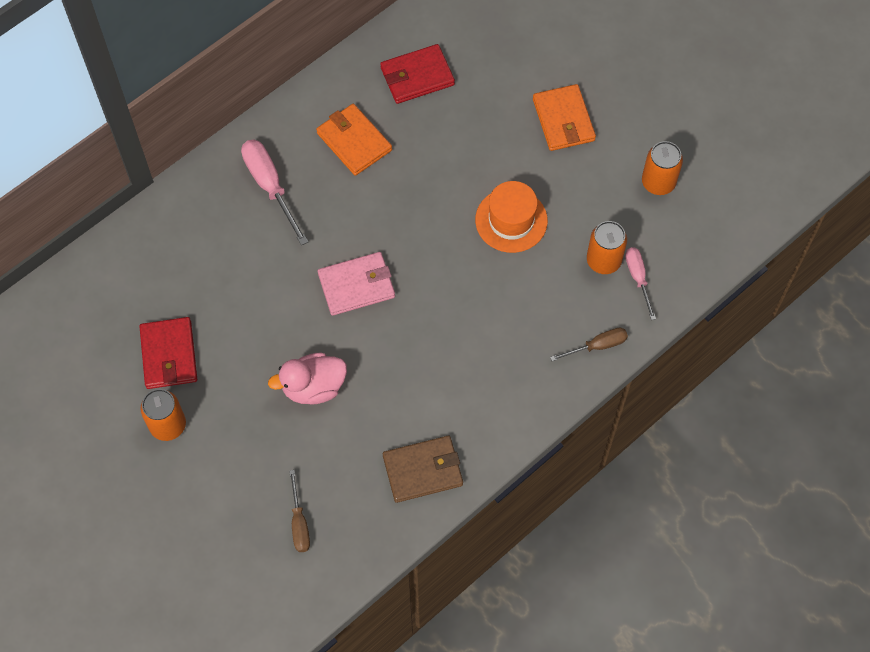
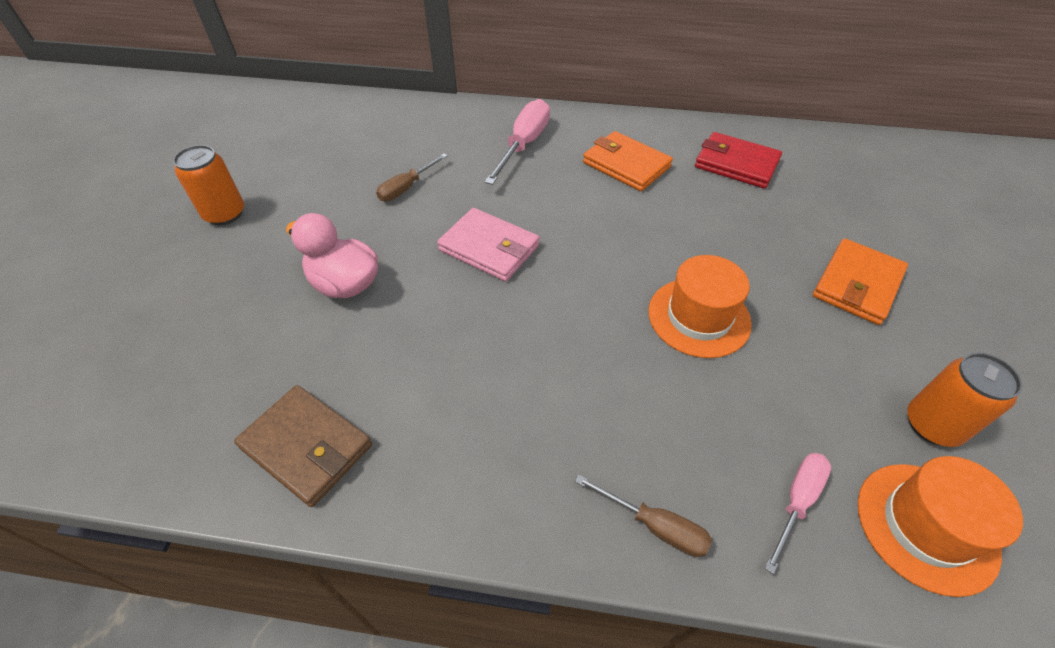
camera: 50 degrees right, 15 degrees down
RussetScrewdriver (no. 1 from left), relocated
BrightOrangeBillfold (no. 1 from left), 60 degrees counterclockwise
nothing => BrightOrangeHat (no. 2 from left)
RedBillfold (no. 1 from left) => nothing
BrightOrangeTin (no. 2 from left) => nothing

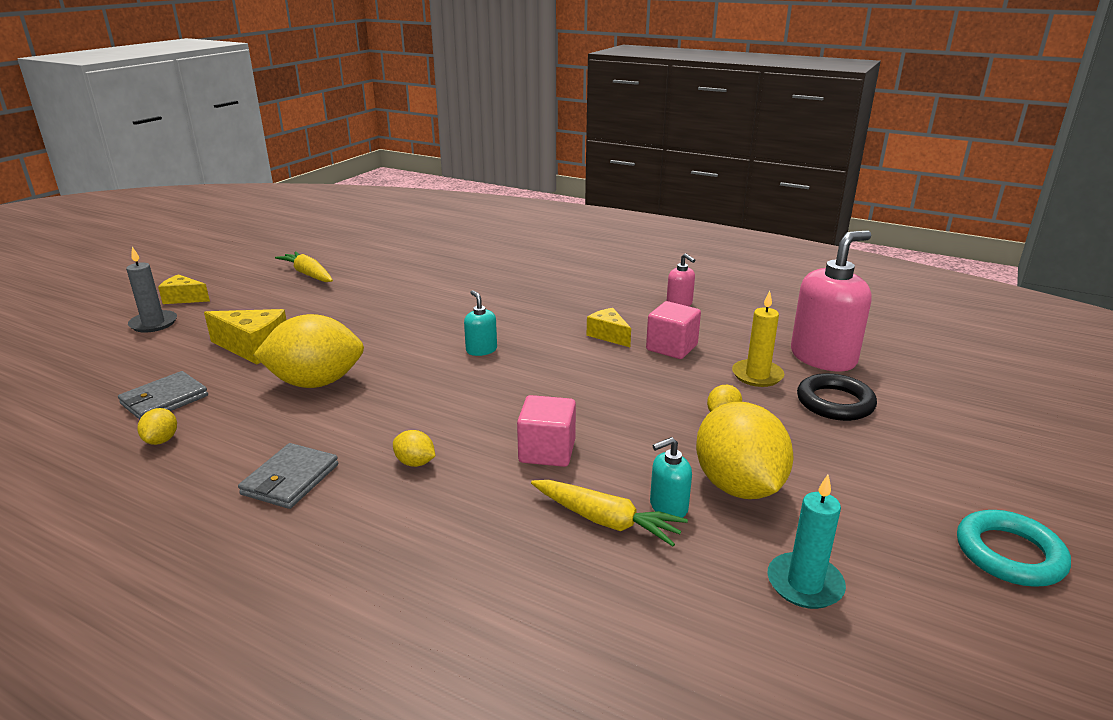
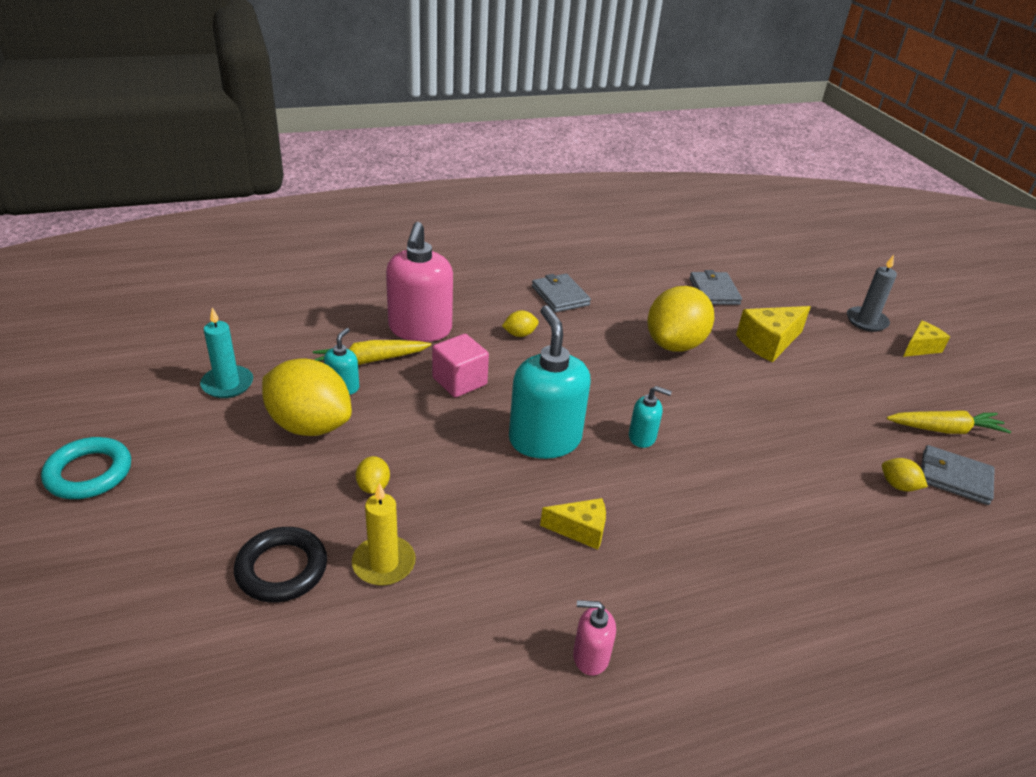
camera: 130 degrees right, 10 degrees up
PinkSoapDispenser (no. 2 from left in the first image) => PinkSoapDispenser (no. 1 from left), relocated
nothing => AquaSoapDispenser (no. 2 from left)
BrightYellowToyLemon (no. 1 from left in the first image) => BrightYellowToyLemon (no. 5 from left), relocated
nothing => GrayBillfold (no. 3 from left)
PinkBlock (no. 2 from left) => nothing

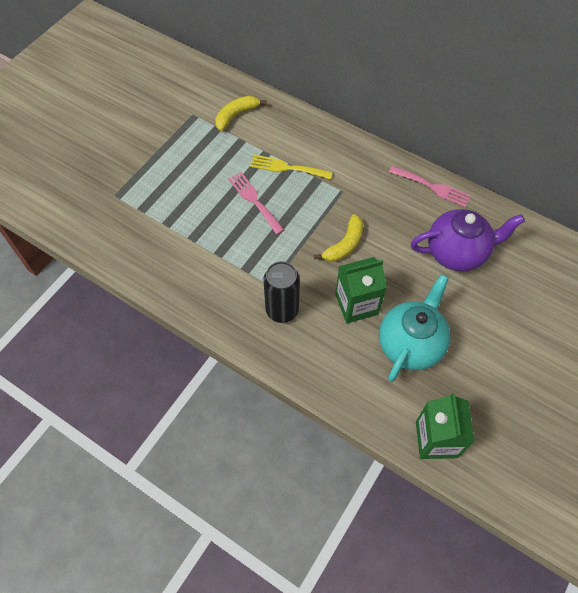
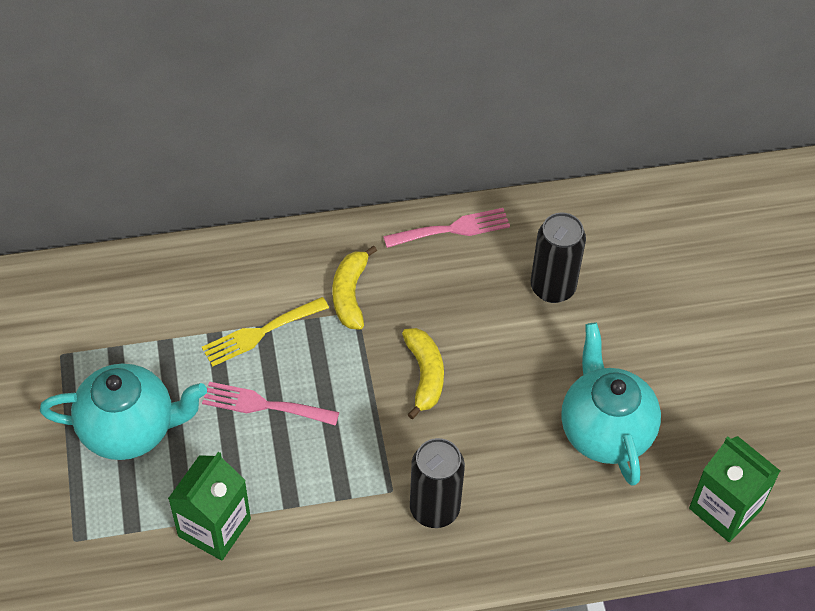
camera: 45 degrees left, 5 degrees down
nothing => AquaTeaPot (no. 1 from left)
LeafGreenJuiceCarton (no. 1 from left), relocated
BrightYellowBananaFruit (no. 1 from left), relocated
VioletTeaPot => BlackTin (no. 2 from left)

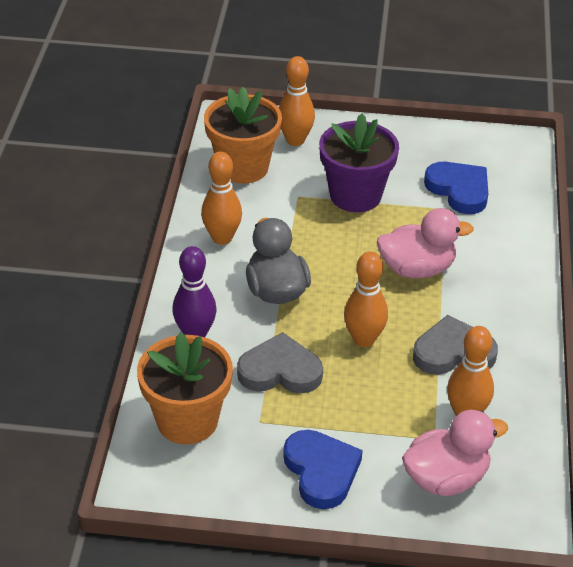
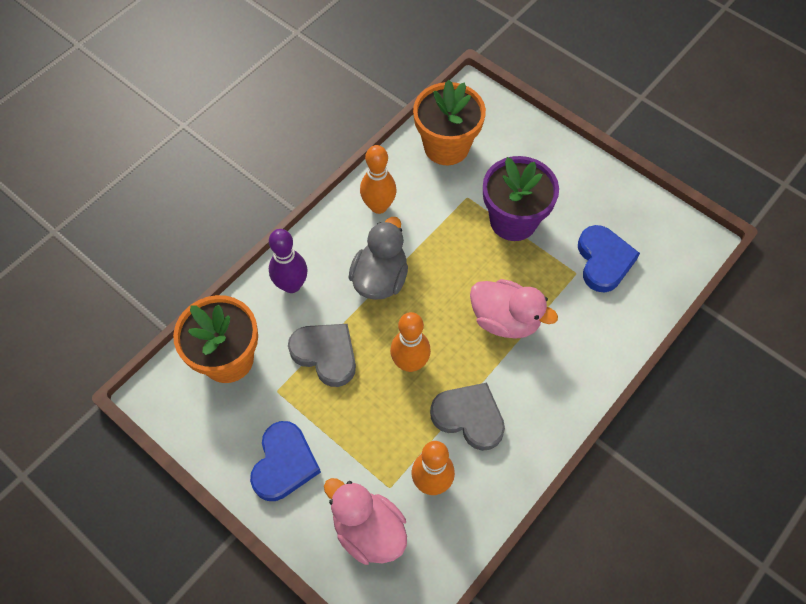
camera: 35 degrees right, 20 degrees up
PinkToyDuck (no. 2 from left in the first image) => PinkToyDuck (no. 1 from left), 150 degrees counterclockwise
BrightOrangeBowlingPin (no. 2 from left) => nothing

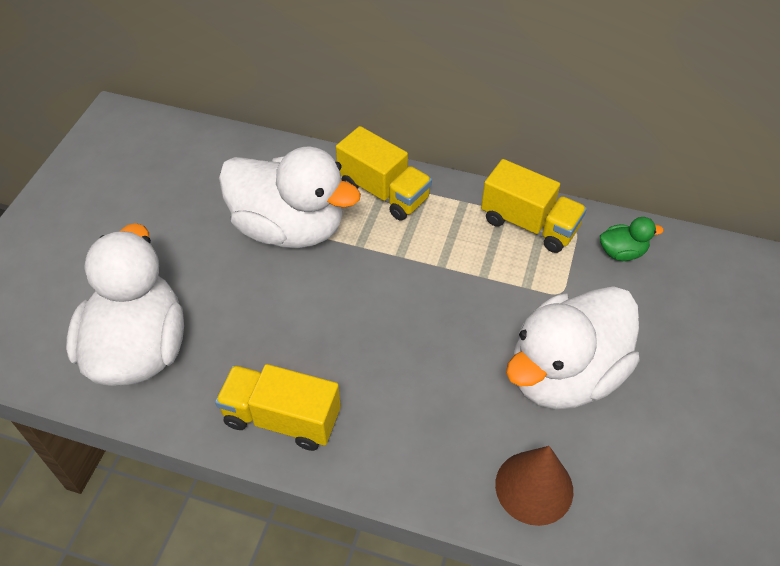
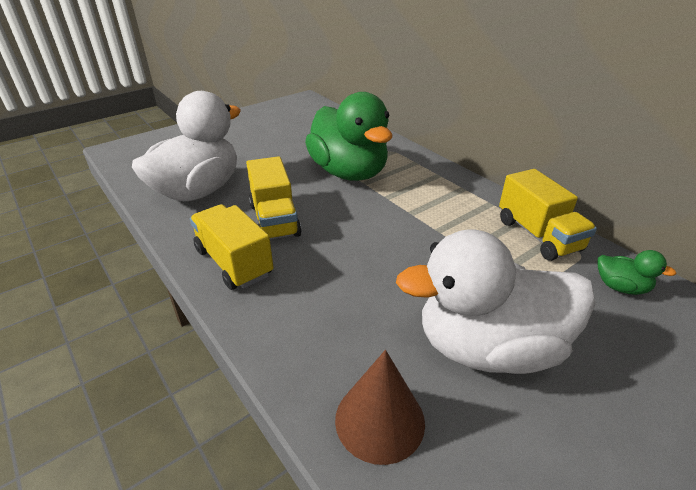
camera: 35 degrees right, 15 degrees down
BrightYellowToyTruck (no. 2 from left), relocated
PureWhiteToyDuck (no. 2 from left) => LeafGreenToyDuck (no. 1 from left)

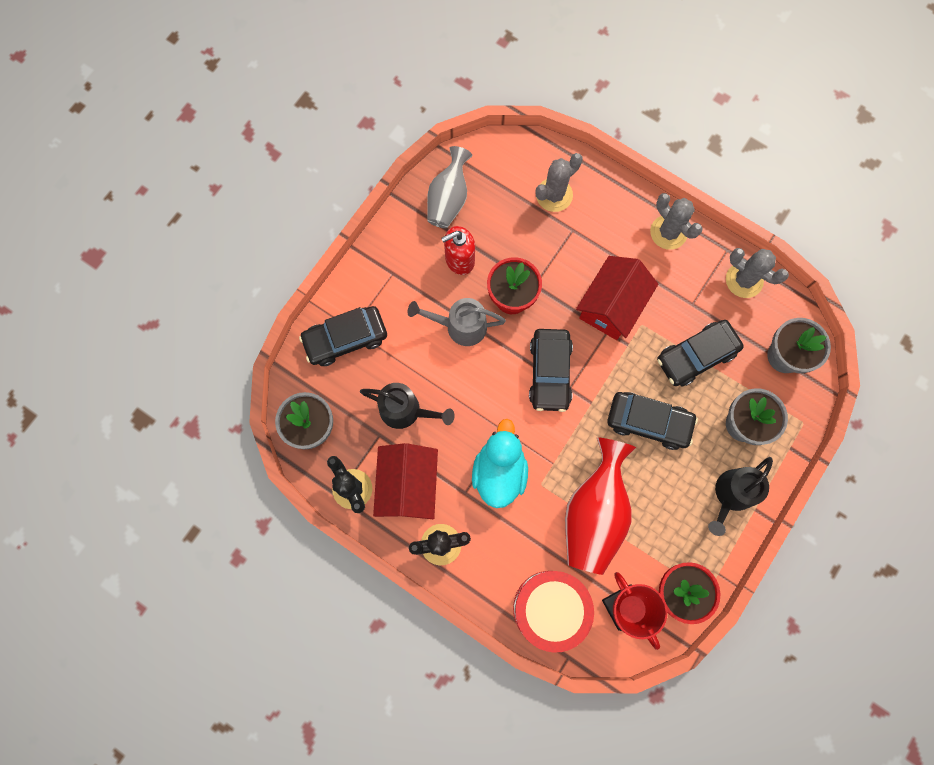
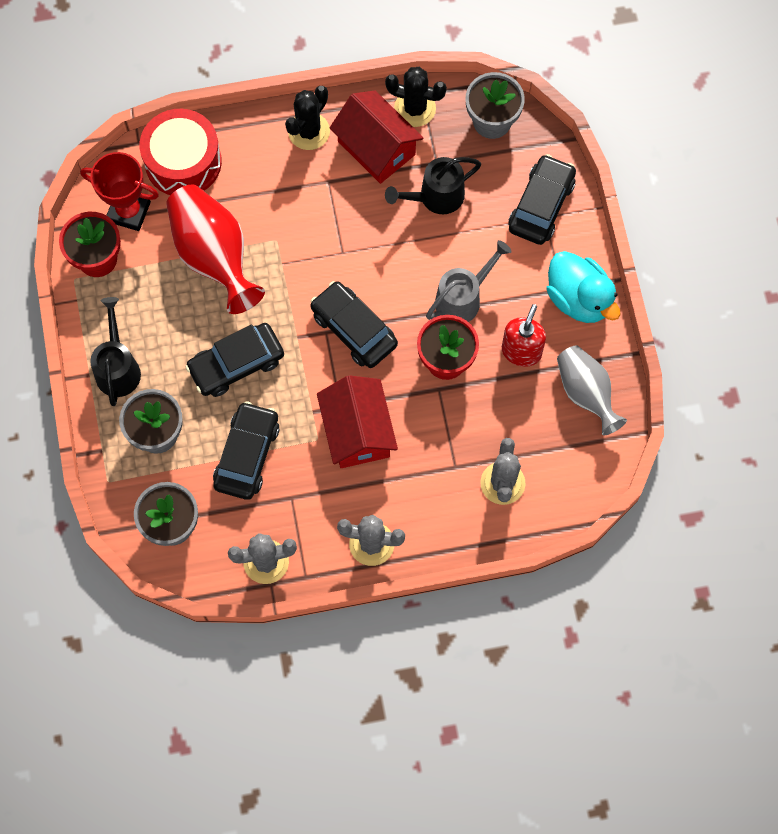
camera: 135 degrees right, 5 degrees down
AquaToyDuck, relocated

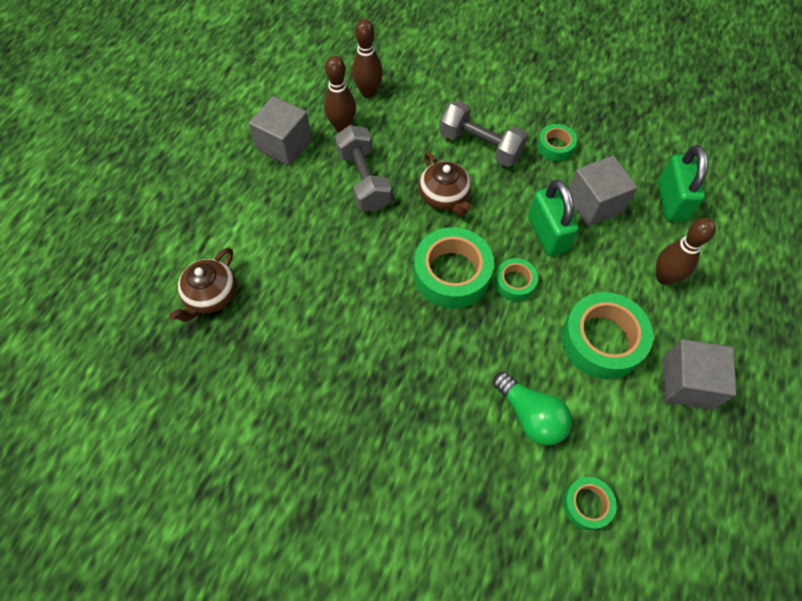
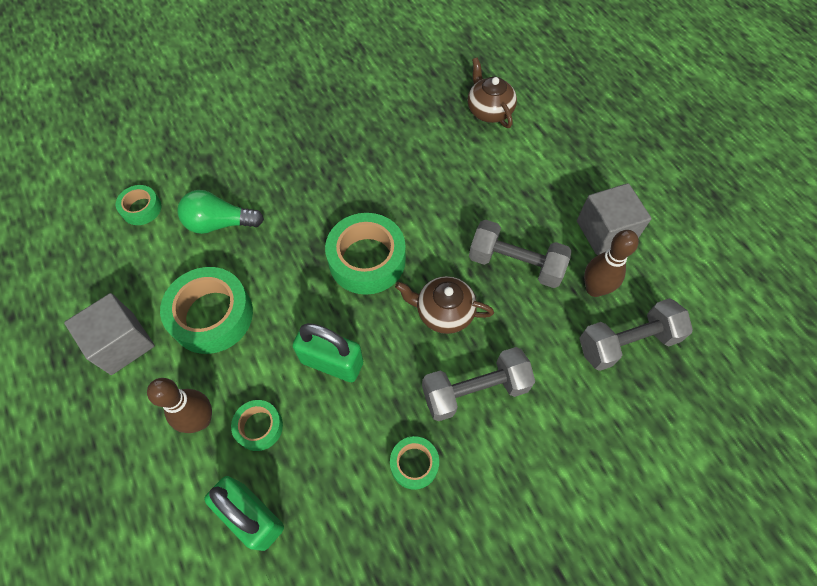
camera: 130 degrees right, 0 degrees up
LeafGreenStickyTape (no. 2 from left in the first image) => LeafGreenStickyTape (no. 3 from left), relocated
RussetBowlingPin (no. 2 from left) => GrayFreeWeight (no. 3 from left)
GrayBlock (no. 2 from left) => nothing

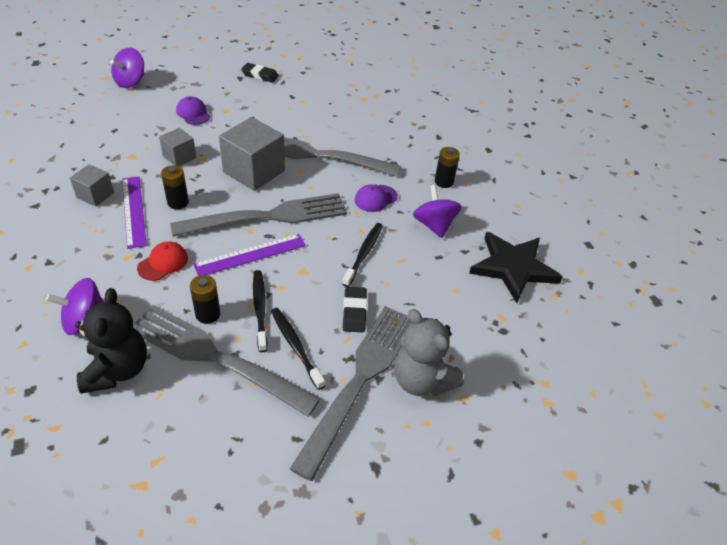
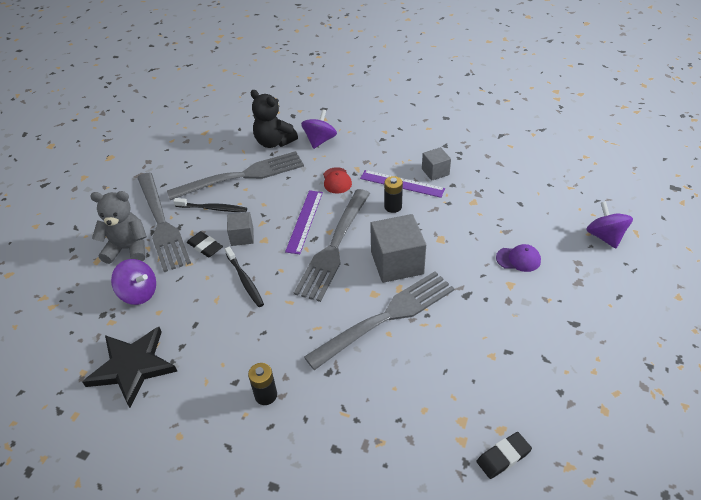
camera: 135 degrees right, 0 degrees up
VioletSpinningTop (no. 3 from left in the first image) => VioletSpinningTop (no. 1 from left), relocated
GrayBlock (no. 2 from left in the first image) => GrayBlock (no. 1 from left), relocated
BlackGumEraser (no. 1 from left in the first image) => BlackGumEraser (no. 2 from left), relocated
BlackBattery (no. 2 from left) => nothing
BlackToothbrush (no. 1 from left) => nothing
VioletPeakedCap (no. 2 from left) => nothing

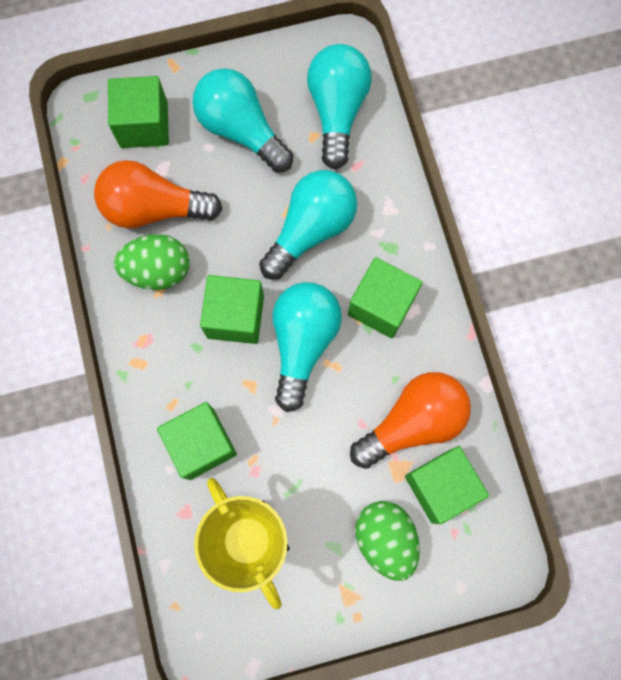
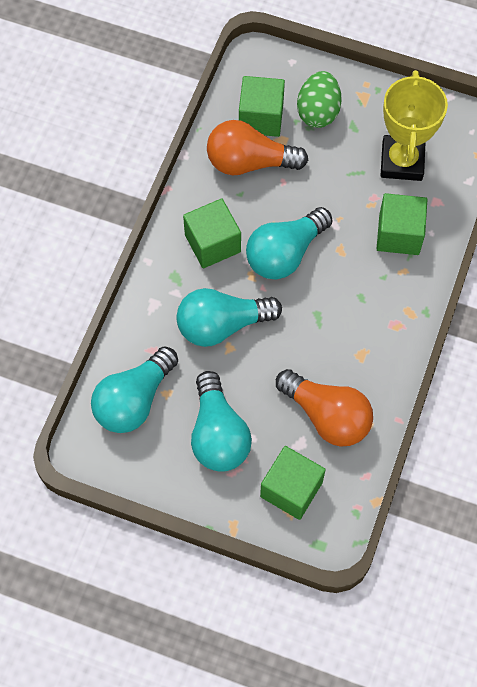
camera: 145 degrees left, 10 degrees down
LeafGreenToyEgg (no. 1 from left) => nothing
LeafGreenBlock (no. 3 from left) => nothing

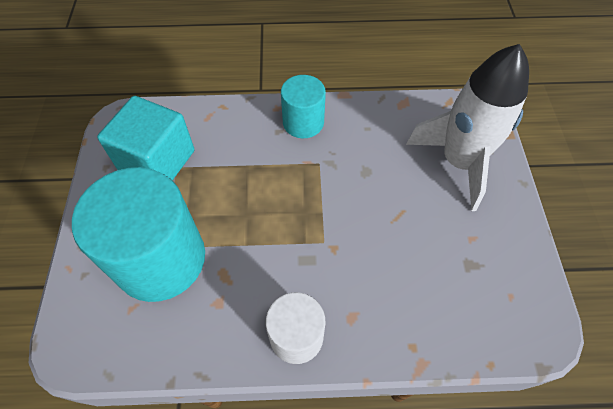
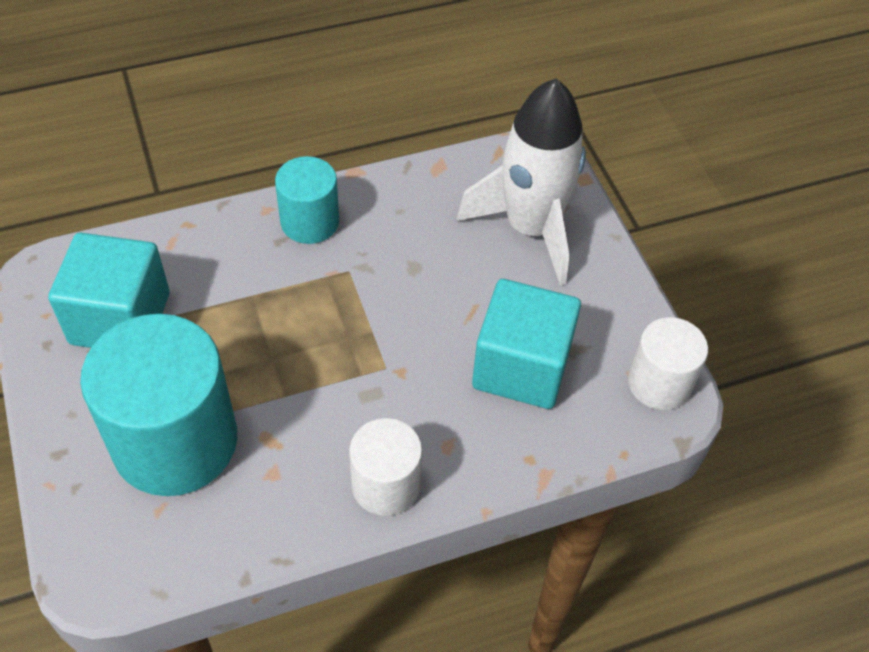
camera: 20 degrees left, 5 degrees down
nothing => AquaBlock (no. 2 from left)
nothing => PureWhiteCylinderShape (no. 2 from left)

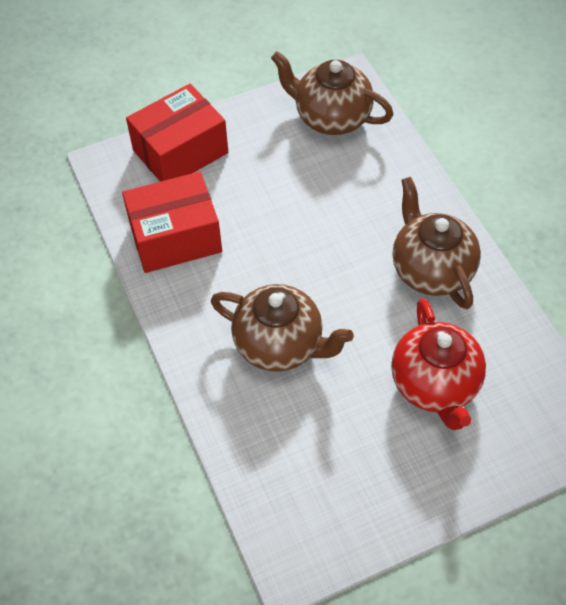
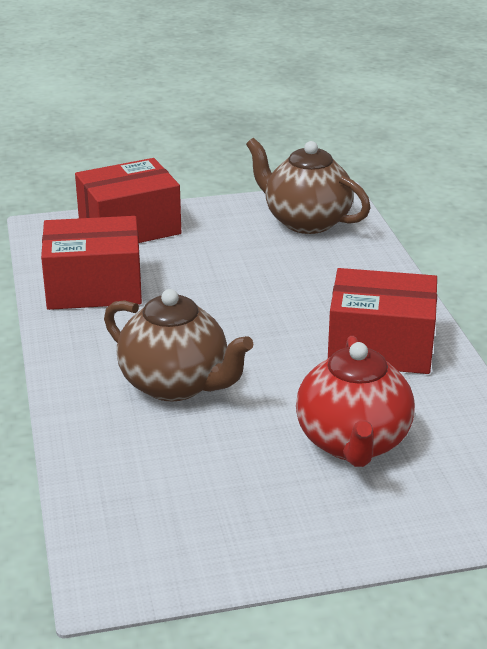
camera: 10 degrees right, 25 degrees down
RussetTeaPot (no. 3 from left) => RedPackage (no. 3 from left)

